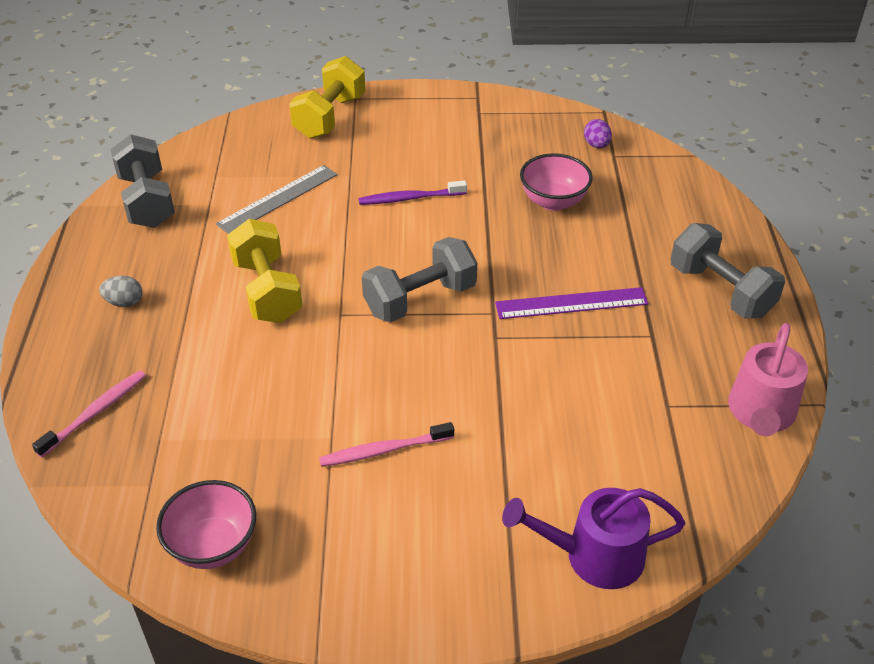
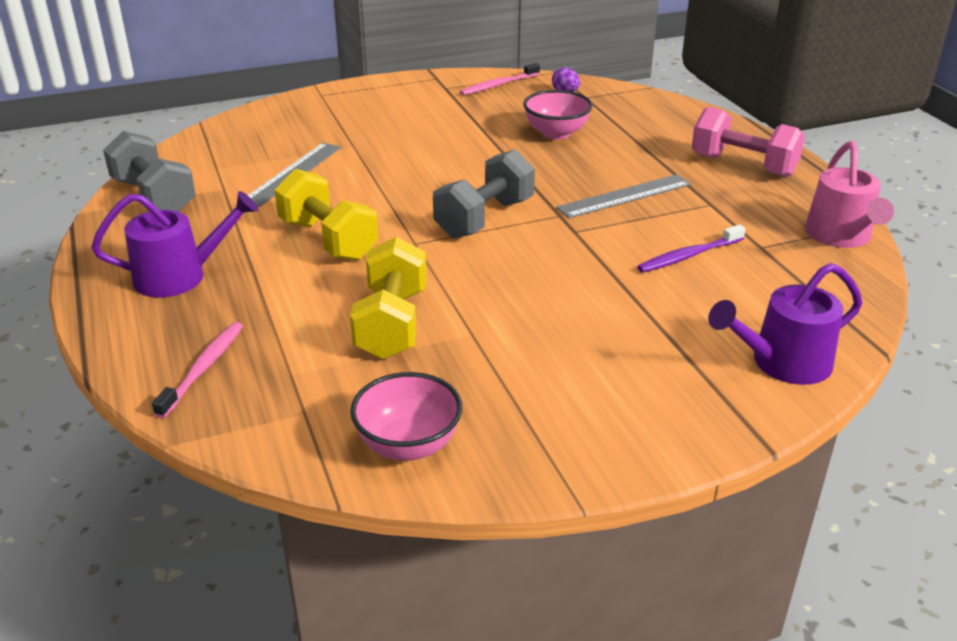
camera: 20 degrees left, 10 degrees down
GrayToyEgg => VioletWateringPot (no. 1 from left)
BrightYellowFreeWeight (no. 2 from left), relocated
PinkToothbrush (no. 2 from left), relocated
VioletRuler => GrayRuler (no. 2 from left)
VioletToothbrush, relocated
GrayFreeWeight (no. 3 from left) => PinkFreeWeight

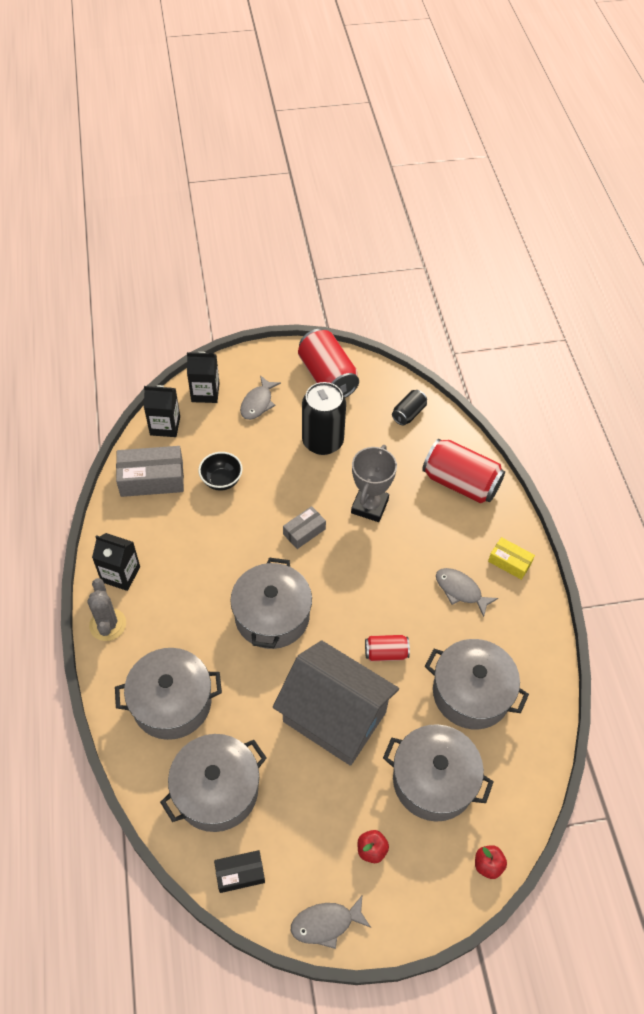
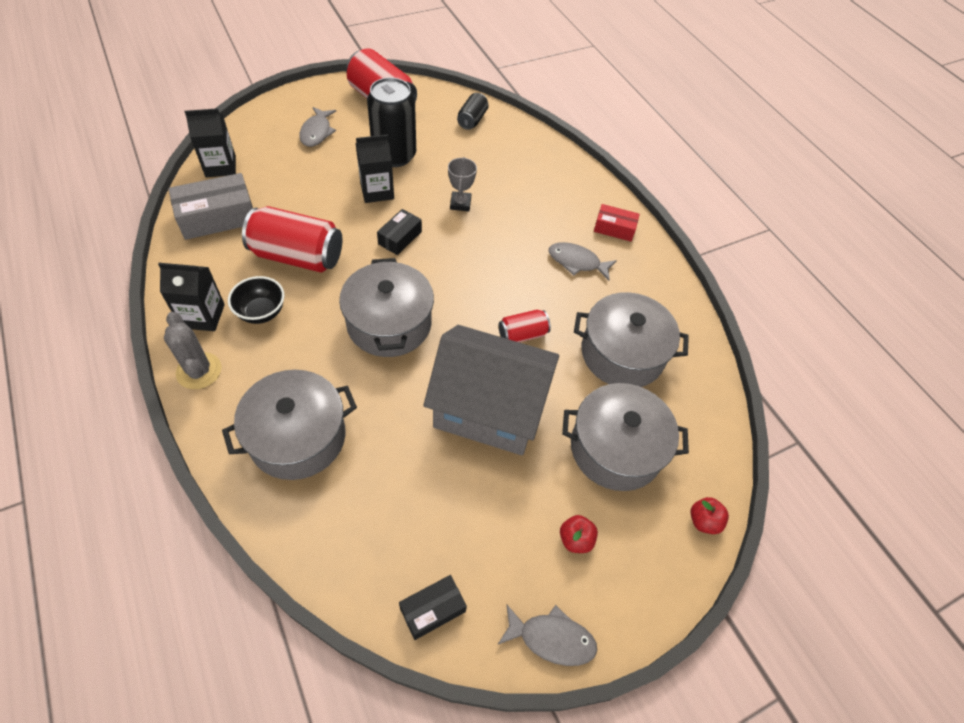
camera: 20 degrees left, 0 degrees up
BlackServingBowl, relocated
RedTin (no. 3 from left in the first image) => RedTin (no. 1 from left), relocated
BlackJuiceCarton (no. 3 from left), relocated
GrayPackage (no. 2 from left) => BlackPackage (no. 1 from left)
GrayAwardCup, x0.62
GrayFish (no. 2 from left), 135 degrees counterclockwise
BrightYellowPackage => RedPackage
GrayStockpot (no. 2 from left) => nothing

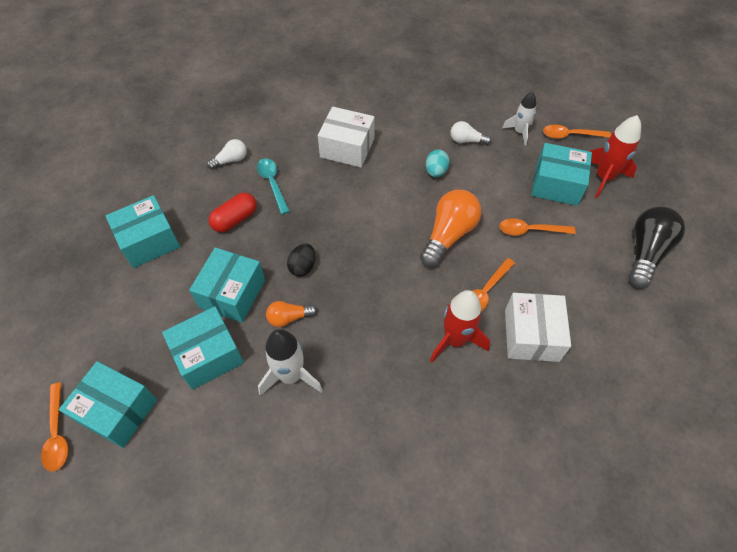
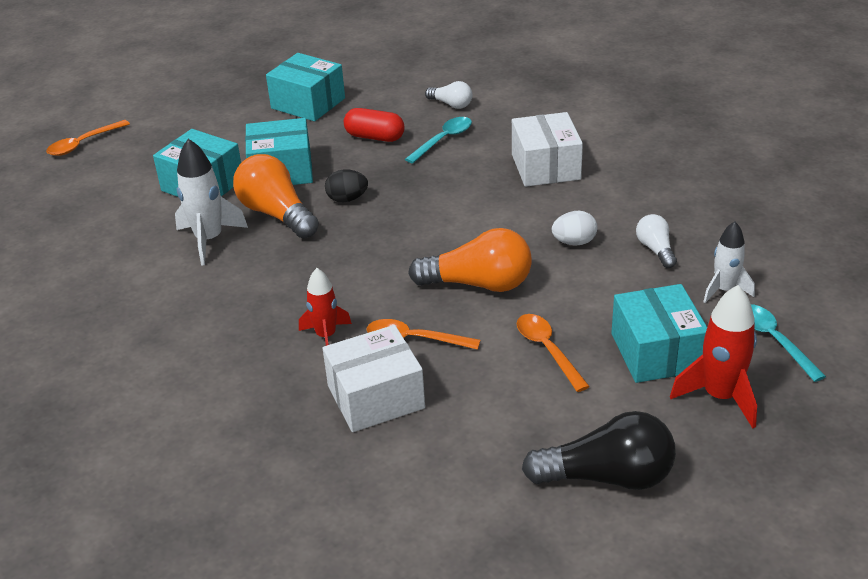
camera: 65 degrees right, 20 degrees down
BrightOrangeLightBulb (no. 1 from left), x1.86
RedRocket (no. 1 from left), x0.66
AquaToyEgg => PureWhiteToyEgg
BrightOrangeTablespoon (no. 4 from left) => AquaTablespoon (no. 2 from left)
AquaPackage (no. 1 from left) => nothing

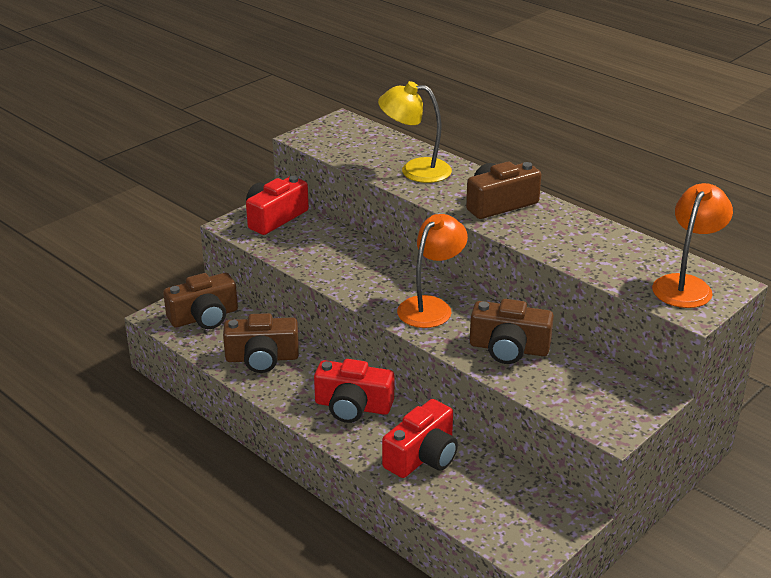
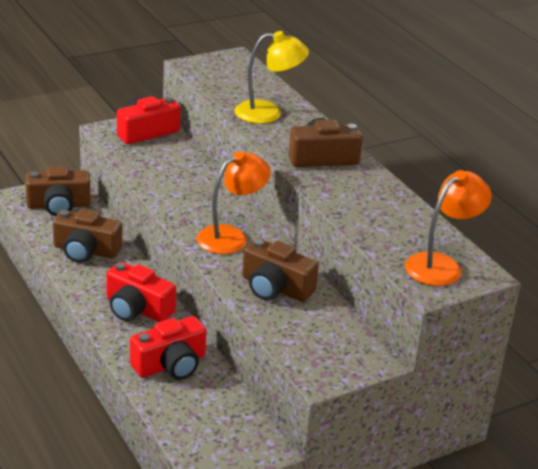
camera: 15 degrees right, 0 degrees up
BrightYellowLamp, 150 degrees clockwise

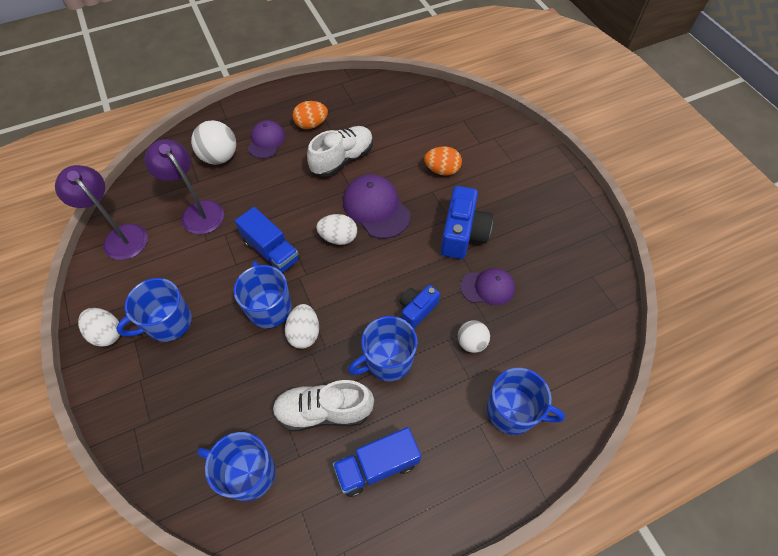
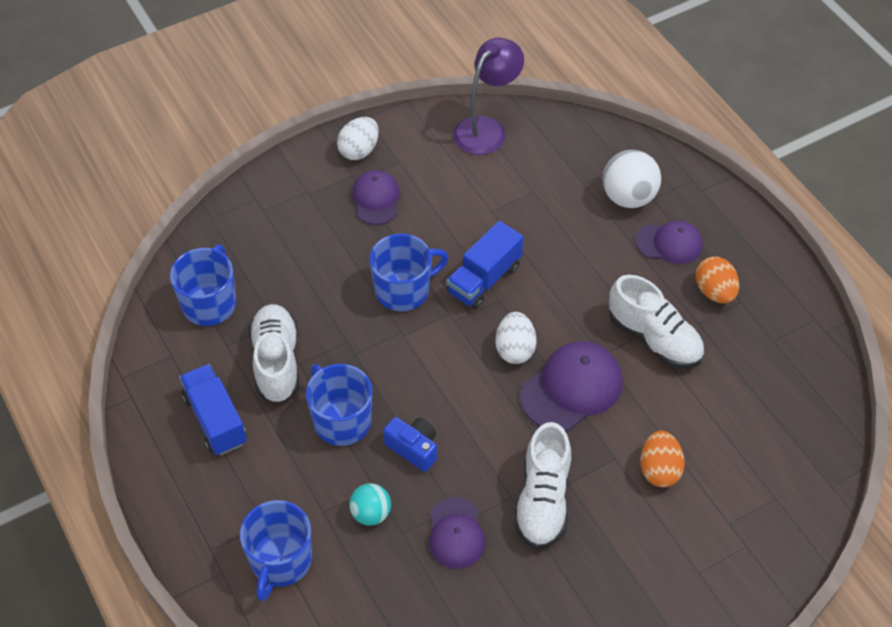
camera: 85 degrees right, 5 degrees down
PureWhiteSphere (no. 2 from left) => AquaSphere
BlueMug (no. 1 from left) => VioletPeakedCap (no. 1 from left)
BlueCamera (no. 2 from left) => PureWhiteSneaker (no. 2 from left)
VioletLamp (no. 2 from left) => nothing
PureWhiteToyEgg (no. 2 from left) => nothing

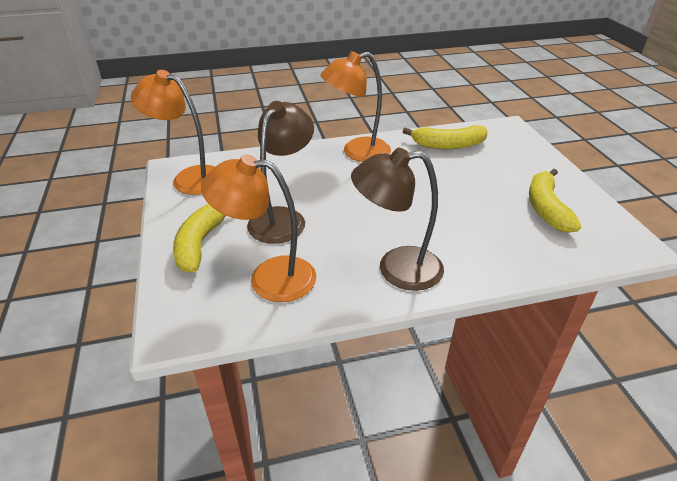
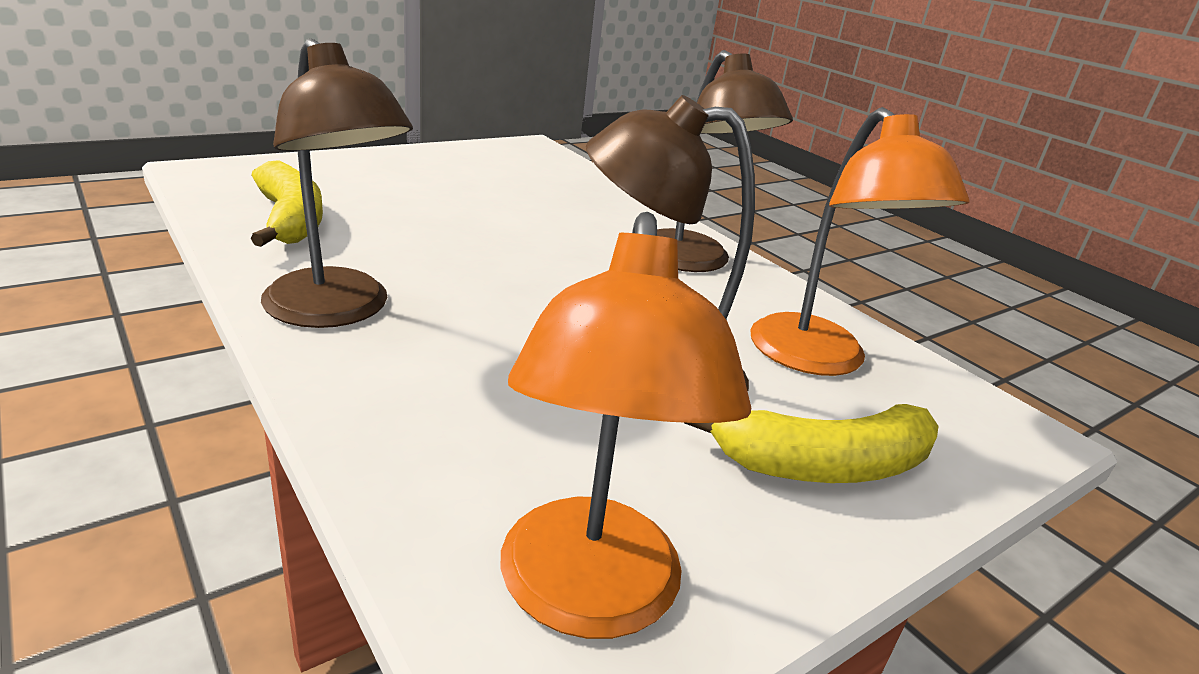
camera: 115 degrees left, 10 degrees down
BrightOrangeLamp (no. 3 from left) => RussetLamp (no. 1 from left)
BrightYellowBananaFruit (no. 3 from left) => nothing

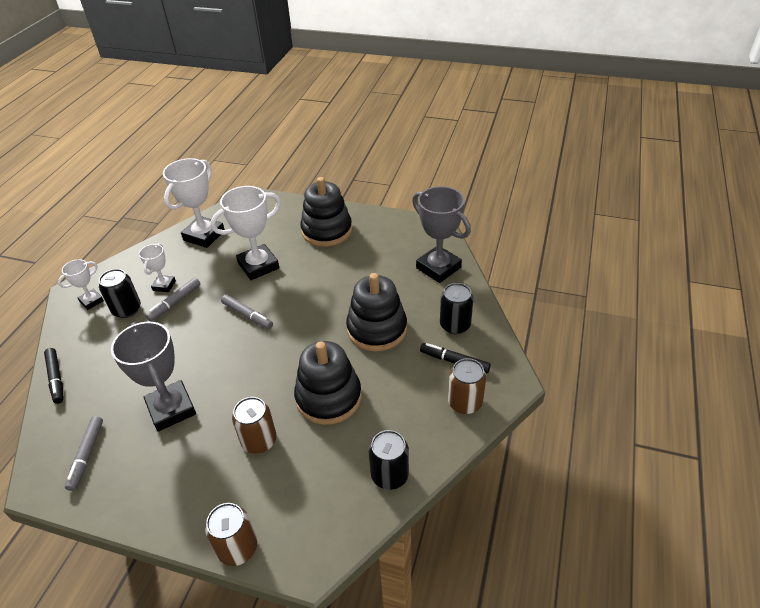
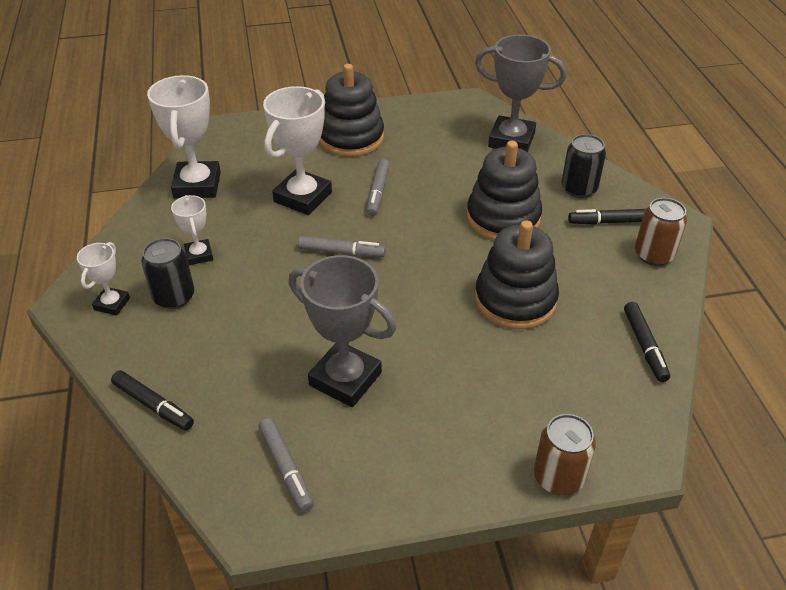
camera: 30 degrees left, 0 degrees up
GrayMarkerPen (no. 2 from left in the first image) => GrayMarkerPen (no. 3 from left), relocated
BlackTin (no. 2 from left) => BlackMarkerPen (no. 3 from left)
RussetTin (no. 2 from left) => nothing

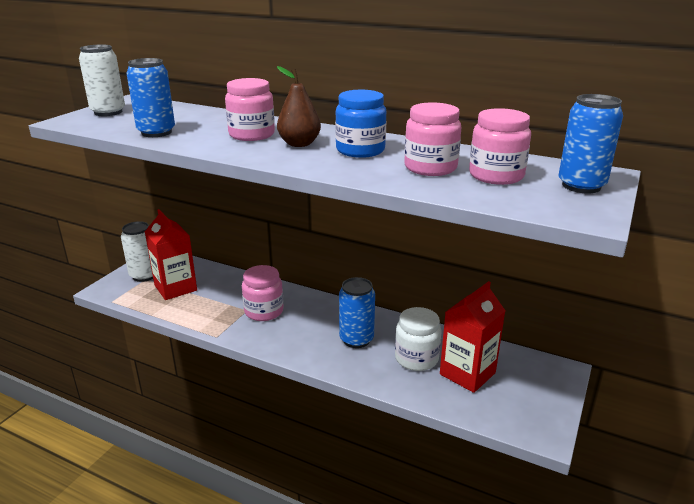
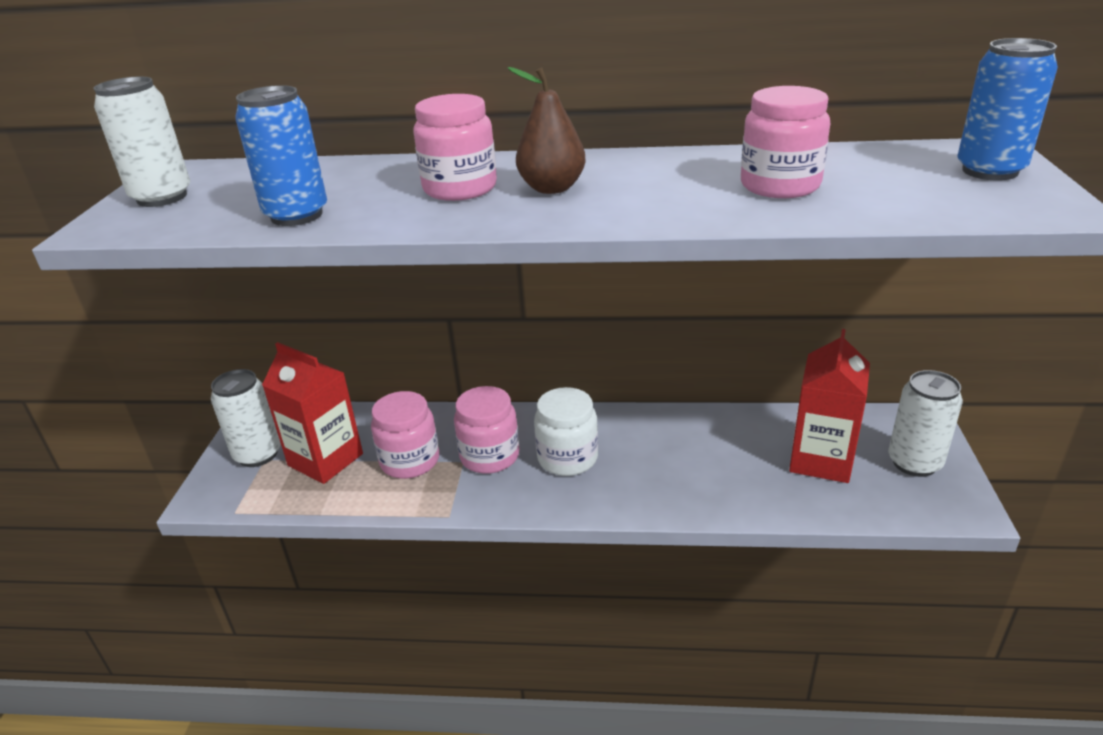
camera: 20 degrees left, 5 degrees up
PinkPreserveJar (no. 4 from left in the first image) => PinkPreserveJar (no. 1 from left), relocated
PureWhitePreserveJar, relocated
nothing => PureWhiteTin (no. 3 from left)
BluePreserveJar => nothing
BlueTin (no. 2 from left) => nothing

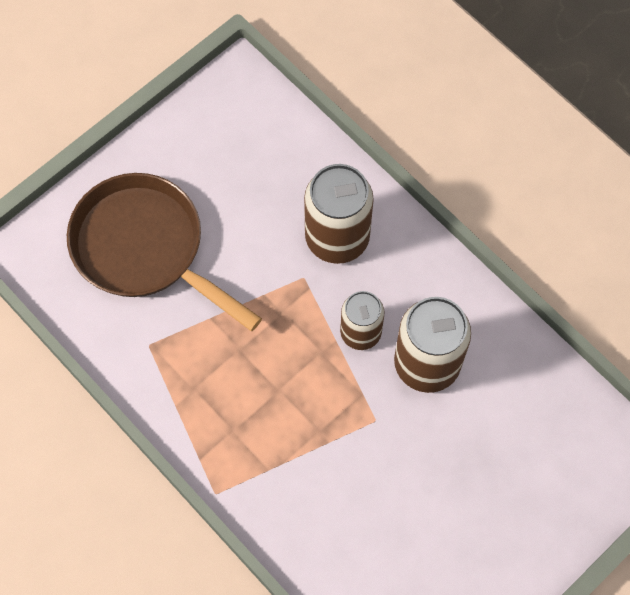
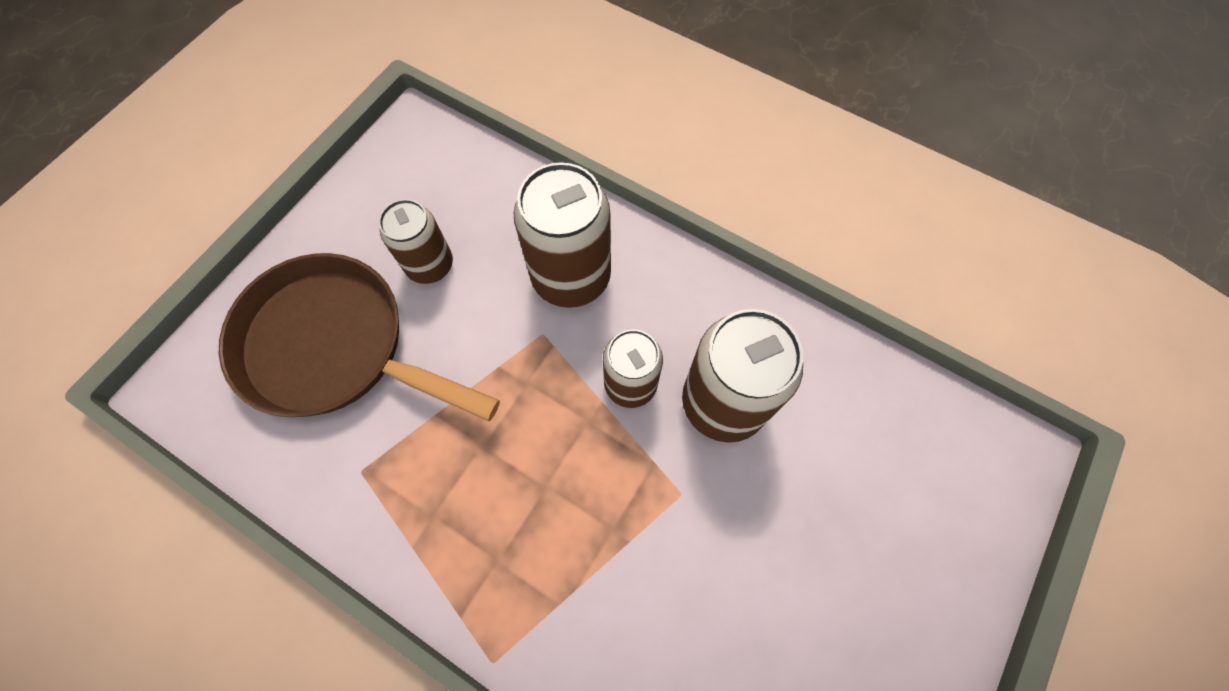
camera: 15 degrees left, 0 degrees up
nothing => RussetTin (no. 1 from left)

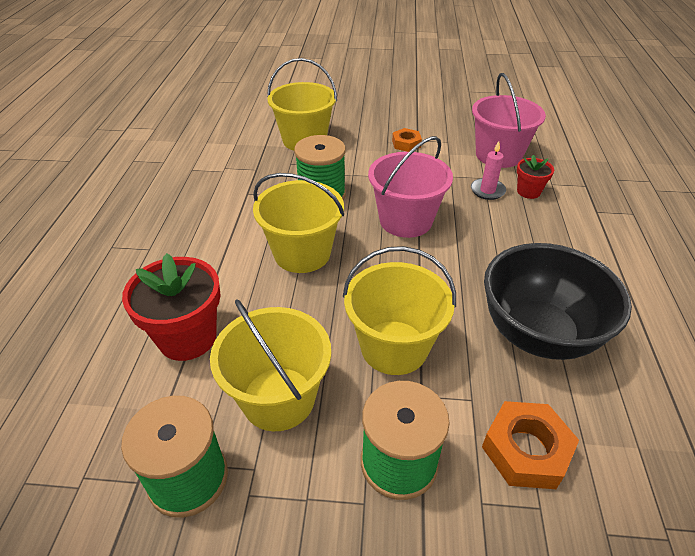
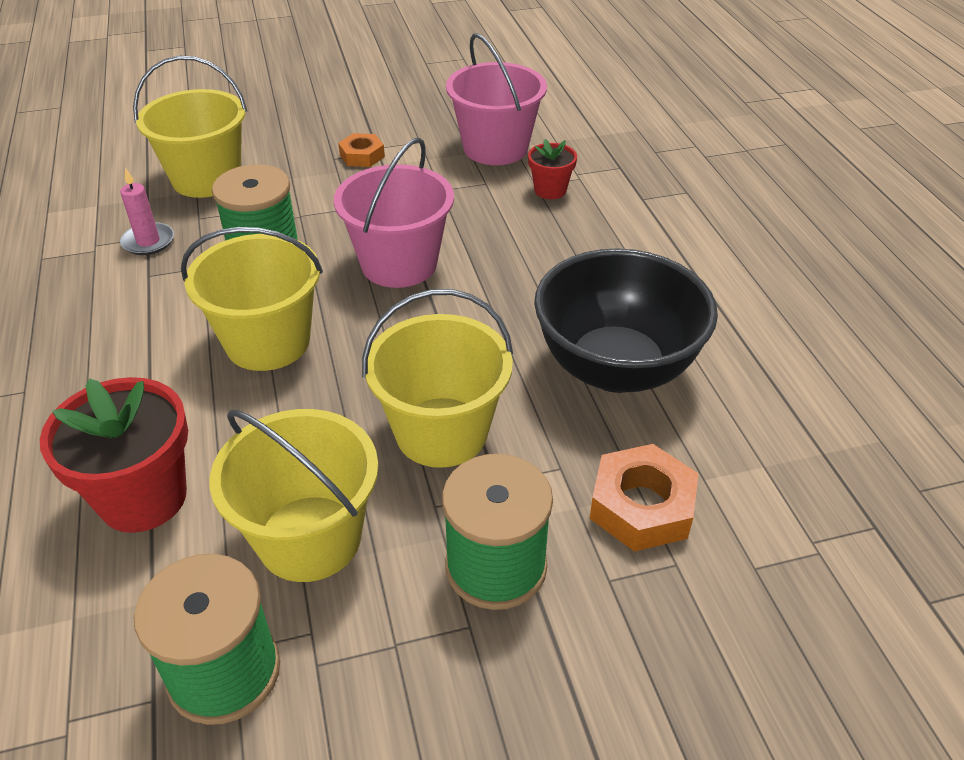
camera: 20 degrees left, 0 degrees up
PinkPillarCandle, relocated

